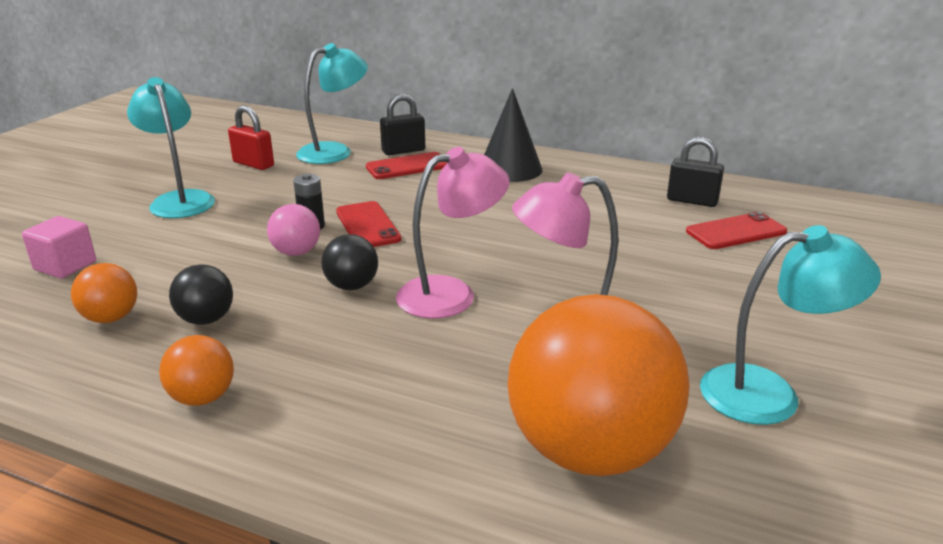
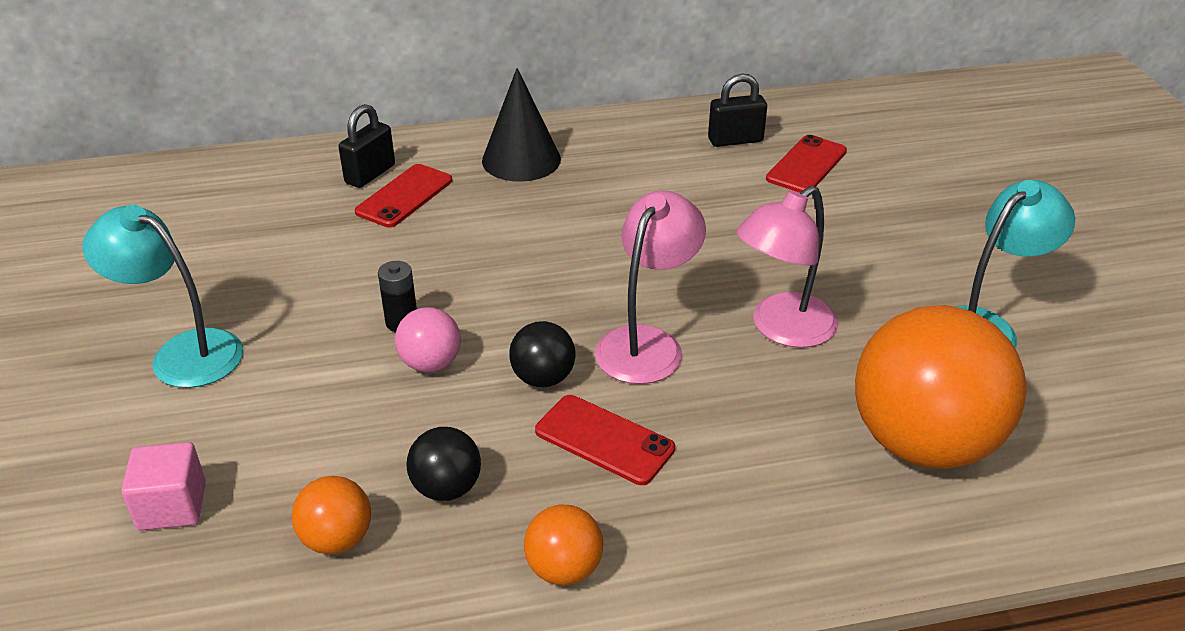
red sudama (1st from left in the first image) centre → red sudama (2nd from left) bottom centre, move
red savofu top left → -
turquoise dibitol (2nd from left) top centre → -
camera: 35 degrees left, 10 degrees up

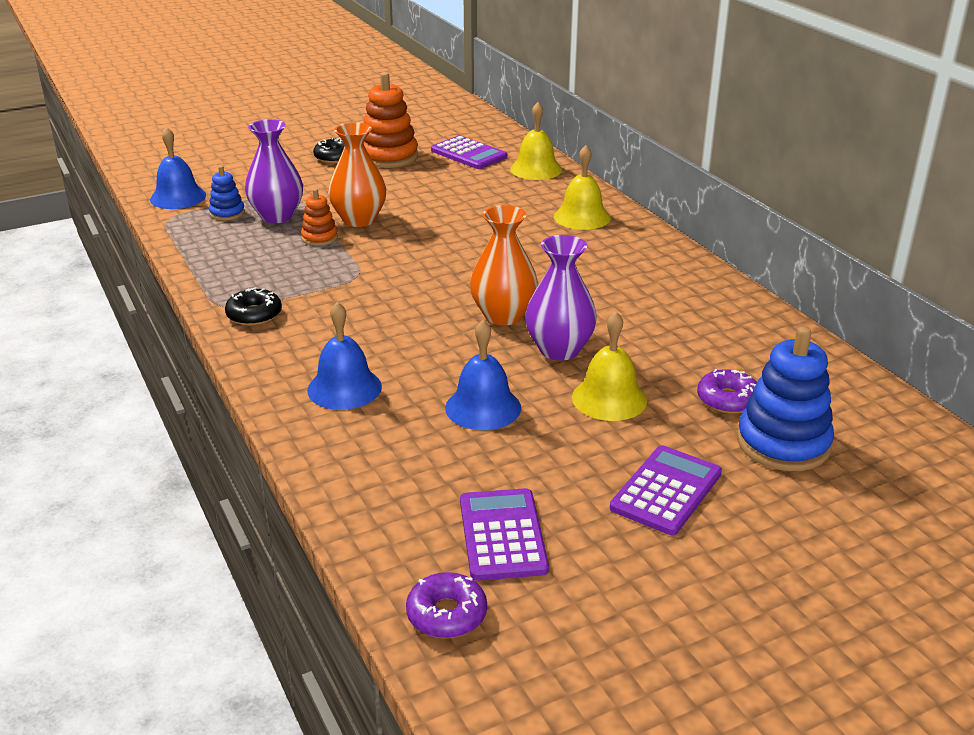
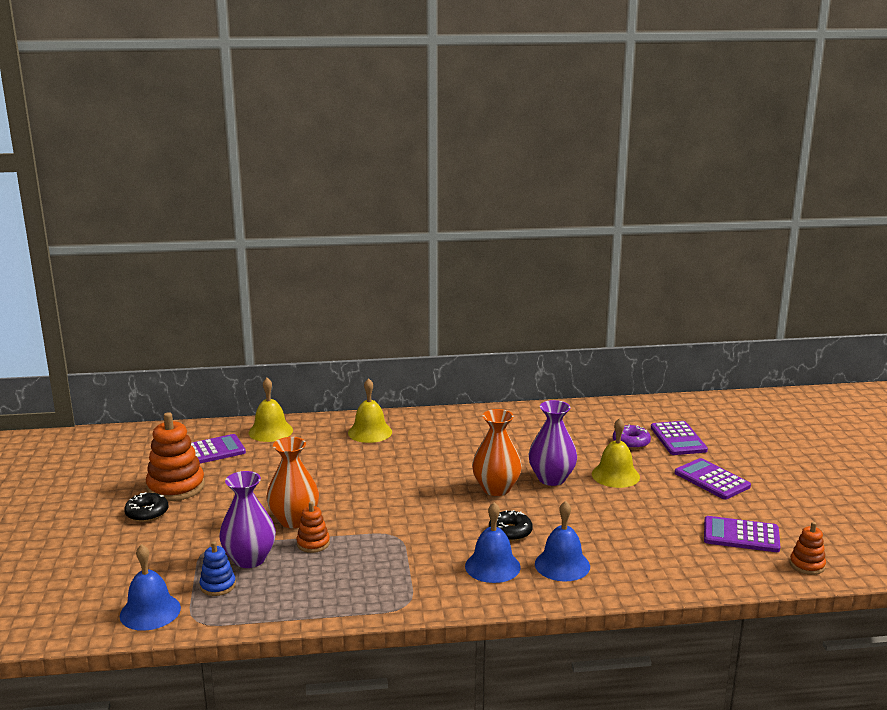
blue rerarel (3rd from left in the first image) centre → blue rerarel (2nd from left) bottom centre, move
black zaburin (1st from left in the first image) middle left → black zaburin (2nd from left) bottom centre, move
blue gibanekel (2nd from left) middle right → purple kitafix (2nd from left) middle right
purple zaburin (1st from left) bottom centre → orange gibanekel (3rd from left) bottom right
camera: 70 degrees left, 10 degrees down

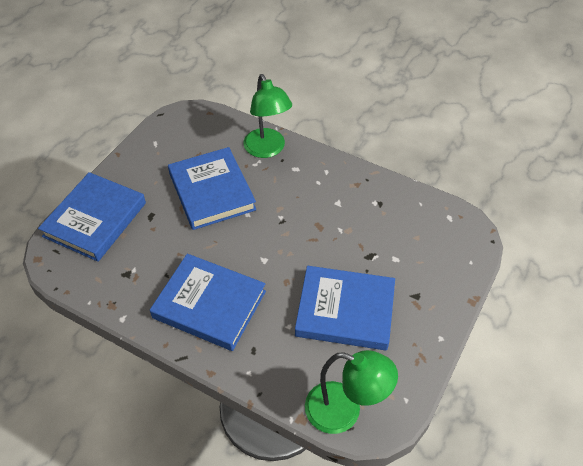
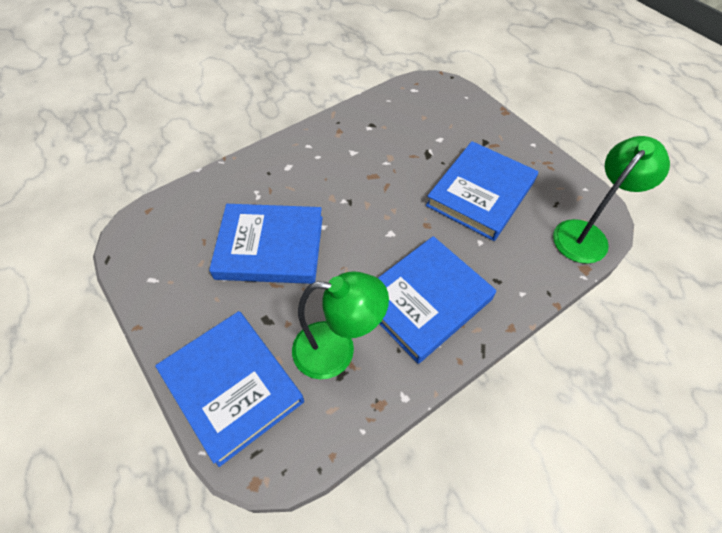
green dibitol (1st from left) top centre → green dibitol (1st from left) centre, move
camera: 65 degrees left, 5 degrees up

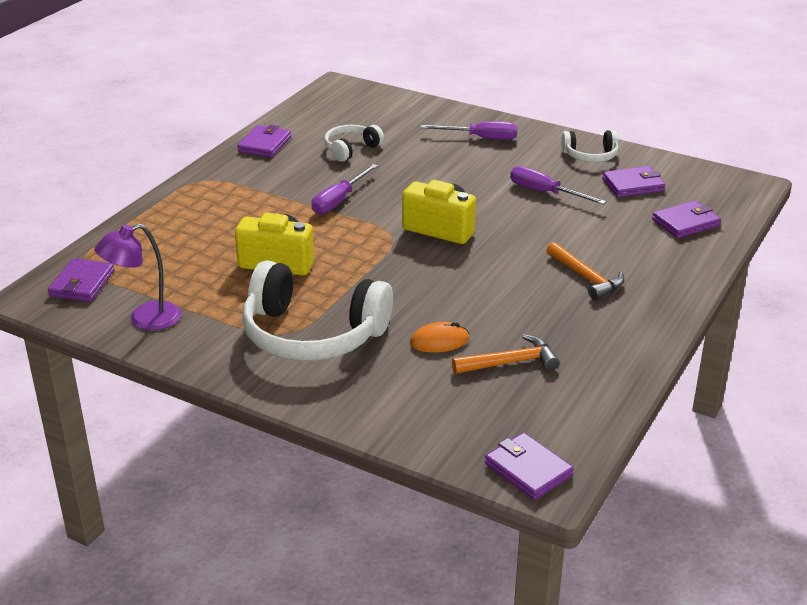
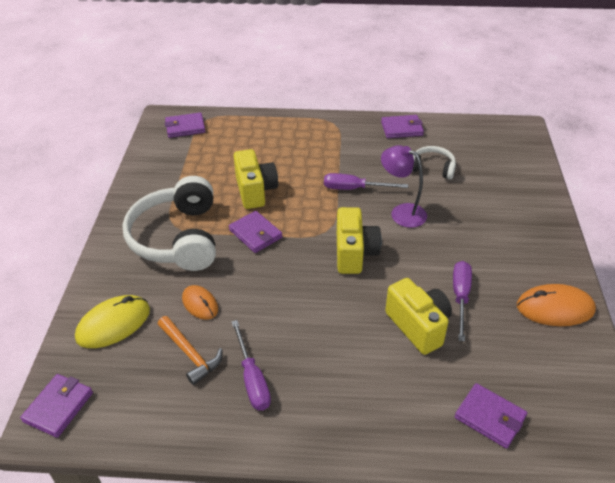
- → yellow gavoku middle left
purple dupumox (4th from left in the first image) top right → purple dupumox (3rd from left) centre, move
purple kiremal (2nd from left in the first image) top centre → purple kiremal (1st from left) bottom centre, move
purple dibitol middle left → purple dibitol centre, move
- → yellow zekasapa (3rd from left) middle right
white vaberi (3rd from left) top right → orange gavoku (2nd from left) middle right
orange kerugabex (2nd from left) middle right → -
camera: 65 degrees right, 10 degrees up

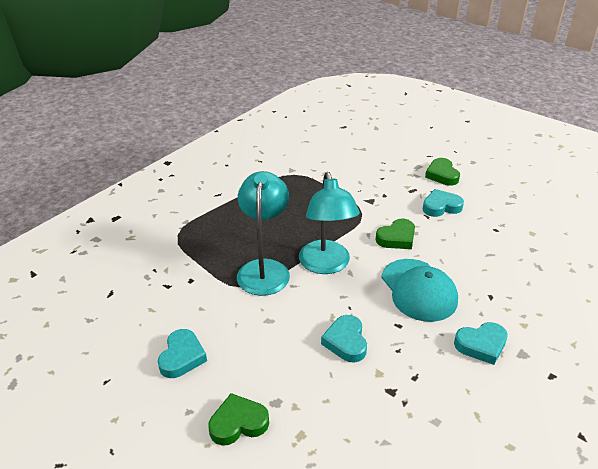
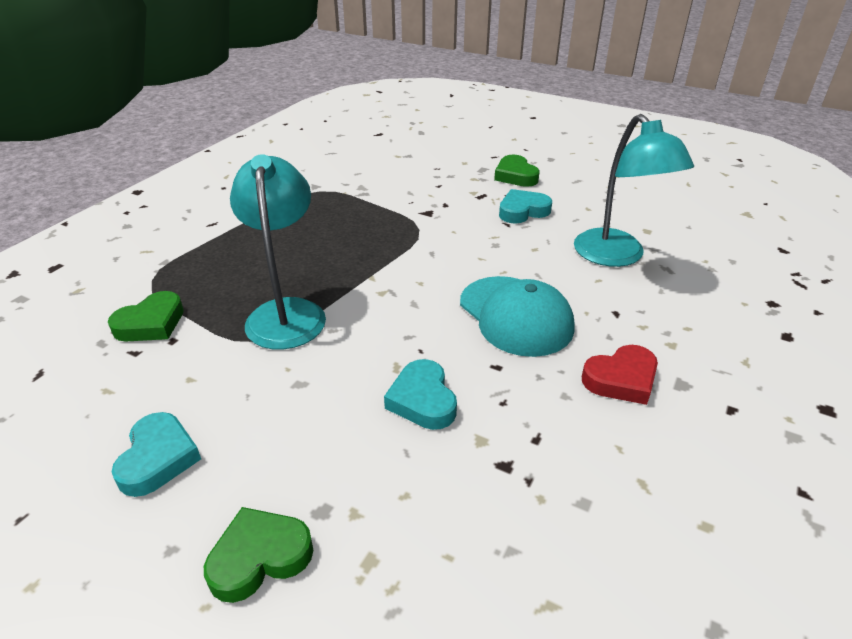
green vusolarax (2nd from left in the first image) centre → green vusolarax (1st from left) middle left, move
turquoise dibitol (2nd from left) centre → turquoise dibitol (2nd from left) top right, move
turquoise vusolarax (4th from left) bottom right → red vusolarax middle right
camera: 10 degrees left, 0 degrees up

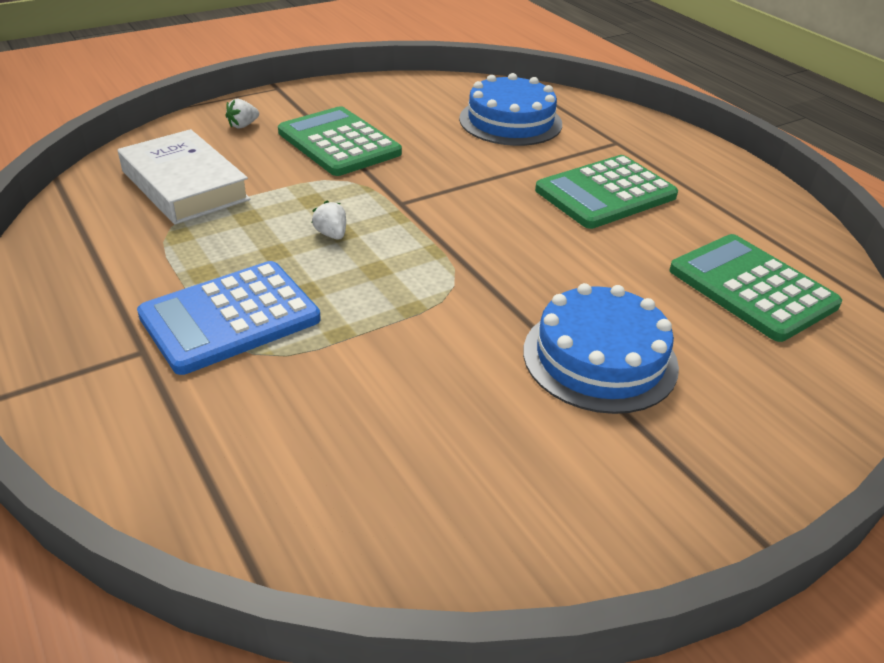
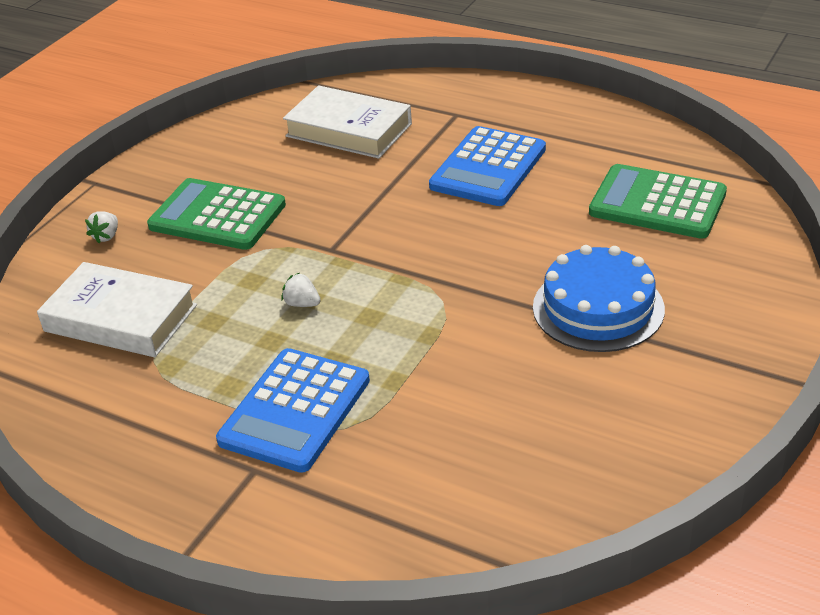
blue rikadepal (1st from left) top centre → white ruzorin (2nd from left) top centre
green kitafix (2nd from left) top right → blue kitafix (2nd from left) top centre
camera: 25 degrees left, 0 degrees up

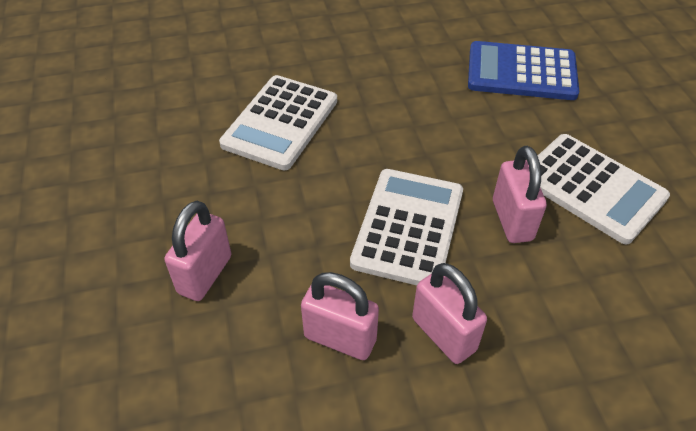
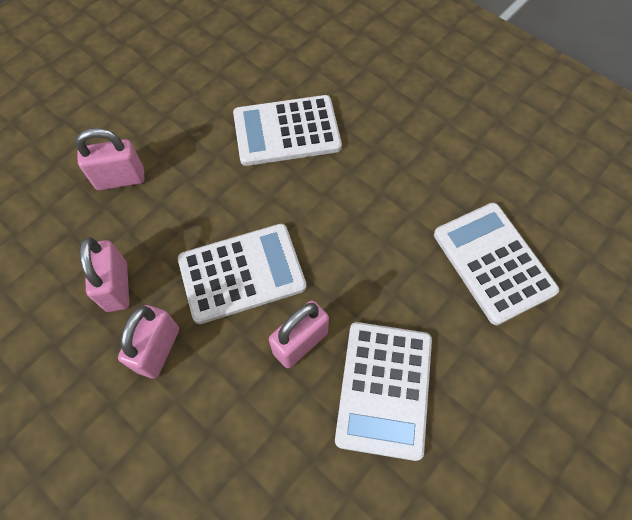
blue kitafix top right → white kitafix (4th from left) middle right
camera: 55 degrees right, 15 degrees up

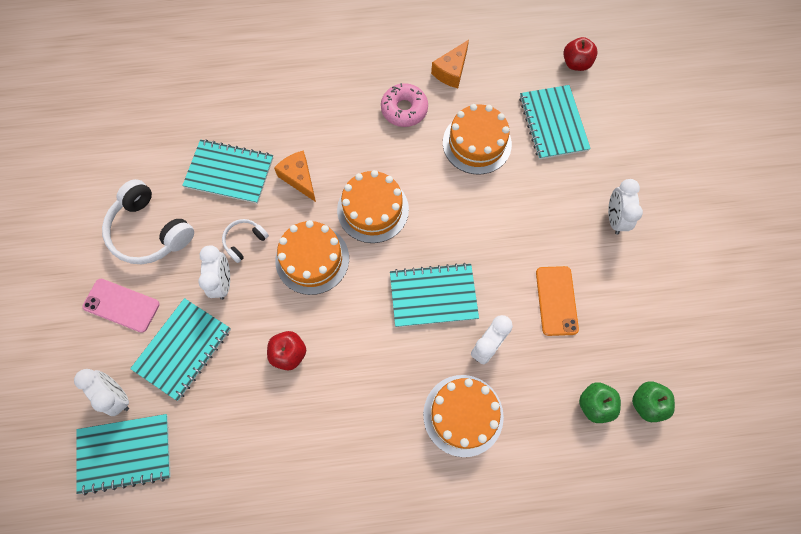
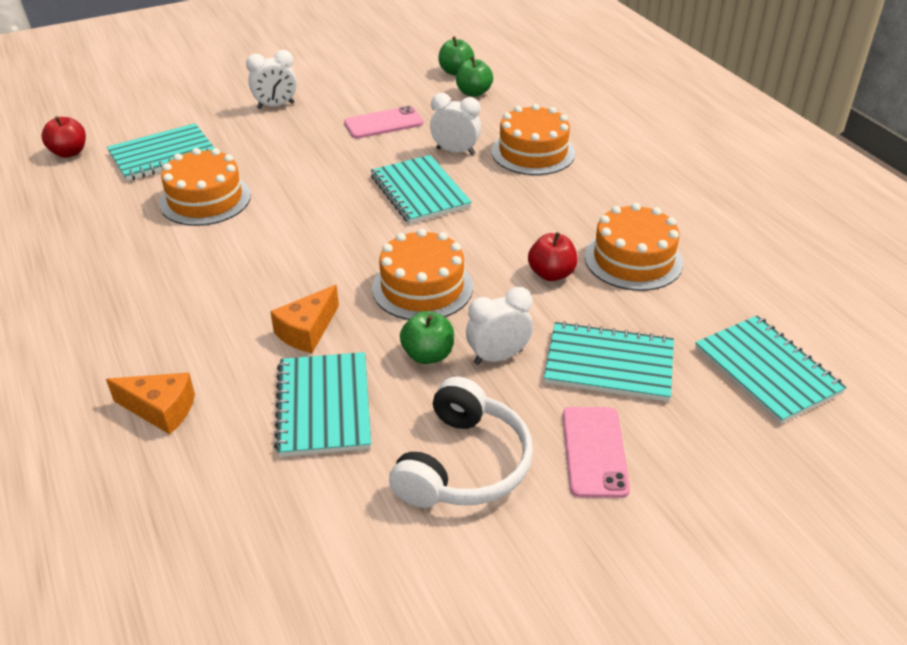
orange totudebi (2nd from left in the first image) top centre → orange totudebi (1st from left) middle left, move
orange sudama middle right → pink sudama (1st from left) top centre
white vaberi (2nd from left) middle left → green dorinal (1st from left) centre
orange rikadepal (2nd from left in the first image) centre → orange rikadepal (4th from left) middle right, move
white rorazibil (1st from left) bottom left → -
pink zaburin top centre → -
camera: 110 degrees left, 30 degrees down

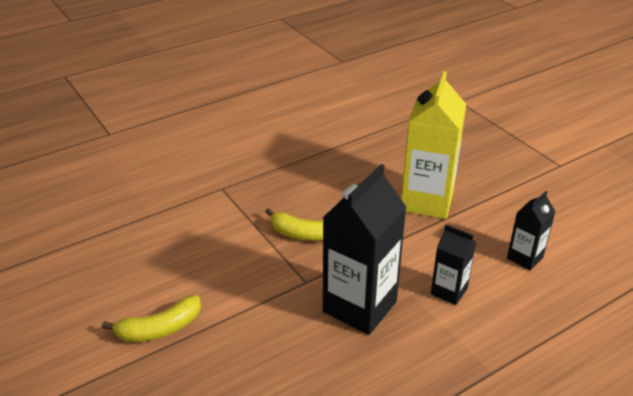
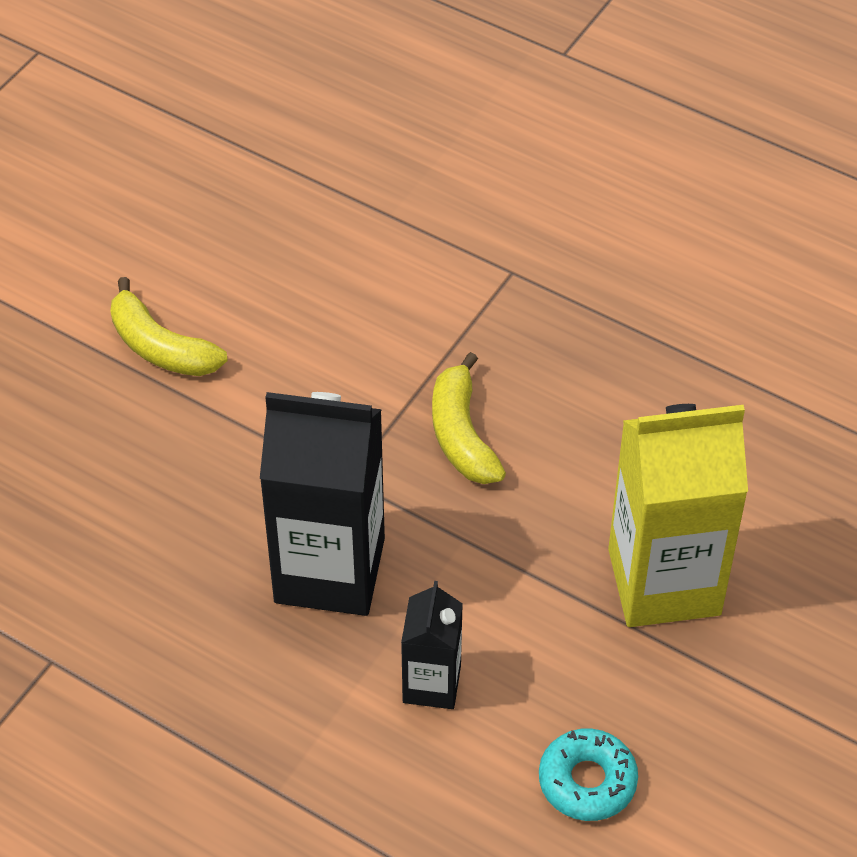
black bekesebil (3rd from left) middle right → turquoise zaburin bottom right
camera: 65 degrees right, 15 degrees up

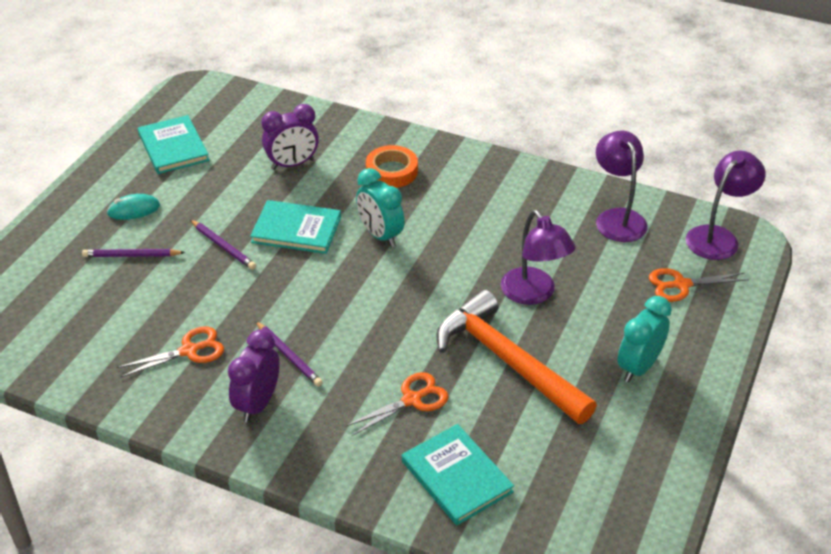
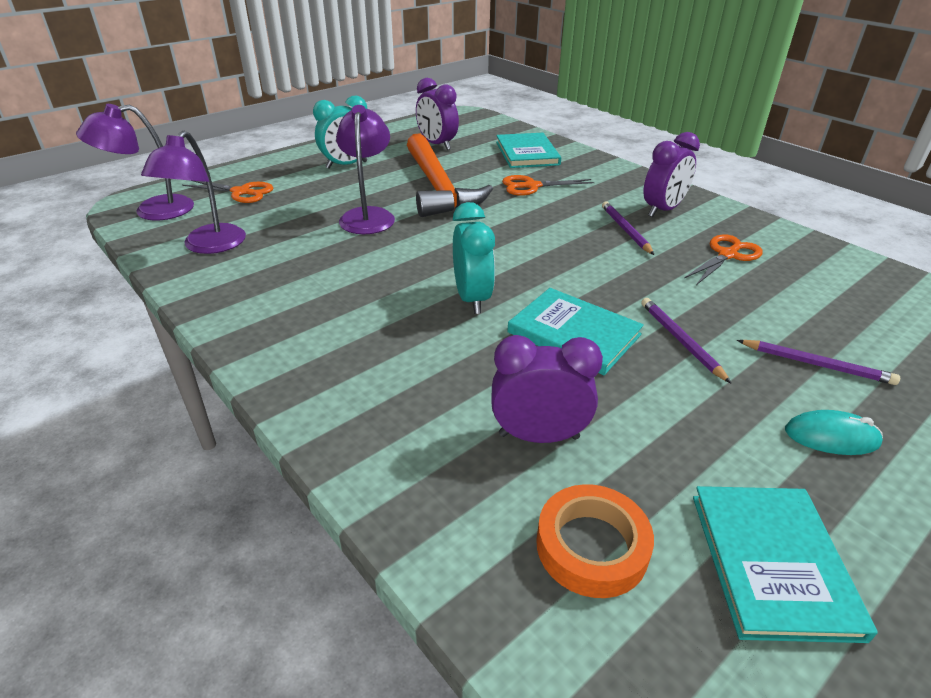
- → purple rorazibil (1st from left) top centre
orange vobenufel top centre → orange vobenufel bottom centre, move
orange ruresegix (1st from left in the first image) middle left → orange ruresegix (3rd from left) middle right, 135 degrees clockwise
camera: 155 degrees left, 5 degrees down

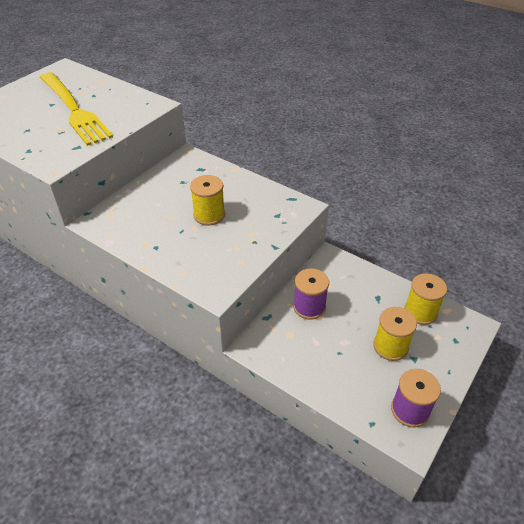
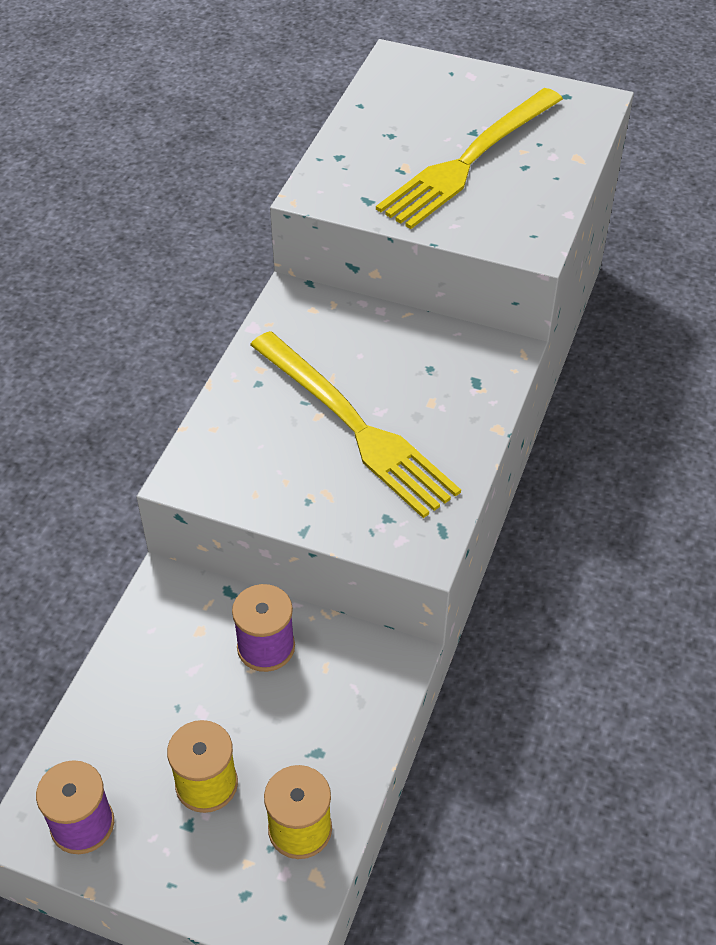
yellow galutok (1st from left) centre → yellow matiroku (1st from left) centre
camera: 75 degrees right, 5 degrees up

